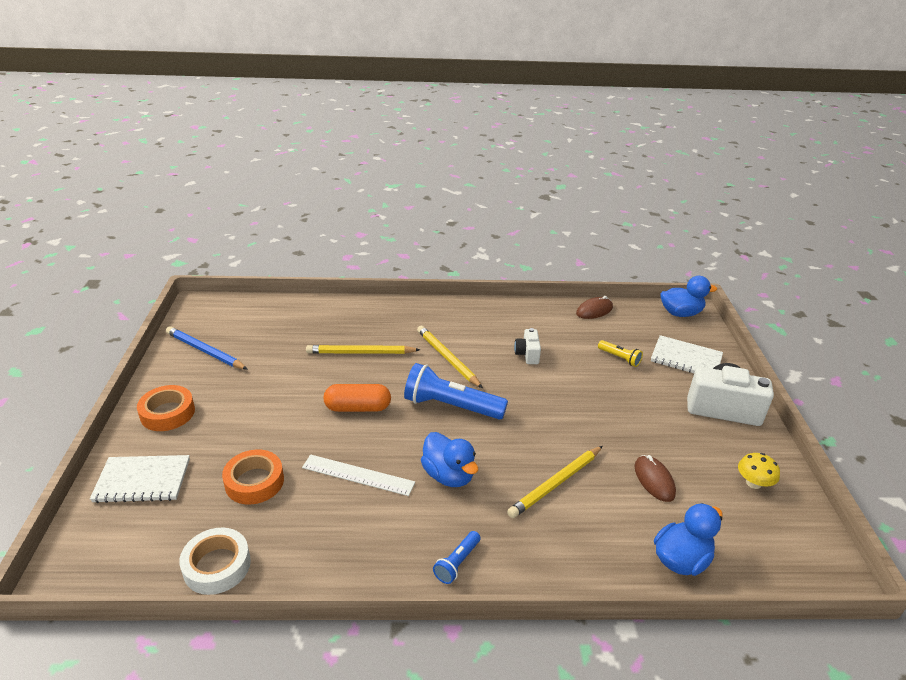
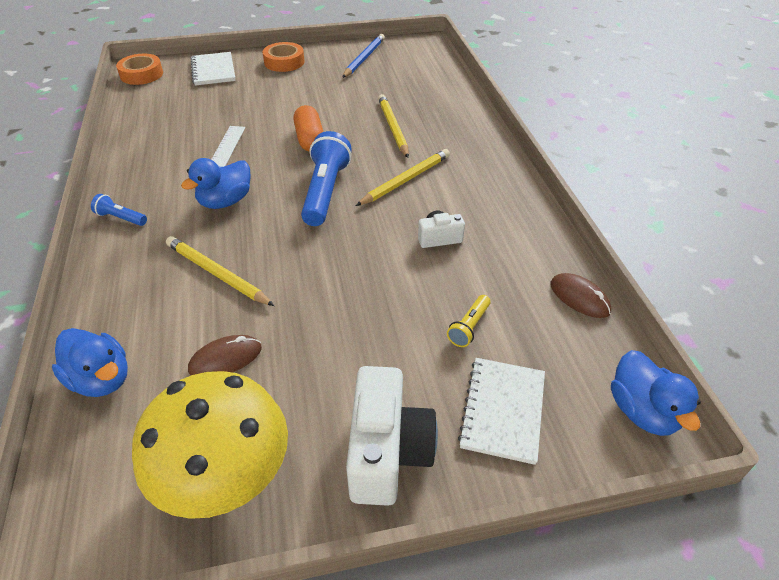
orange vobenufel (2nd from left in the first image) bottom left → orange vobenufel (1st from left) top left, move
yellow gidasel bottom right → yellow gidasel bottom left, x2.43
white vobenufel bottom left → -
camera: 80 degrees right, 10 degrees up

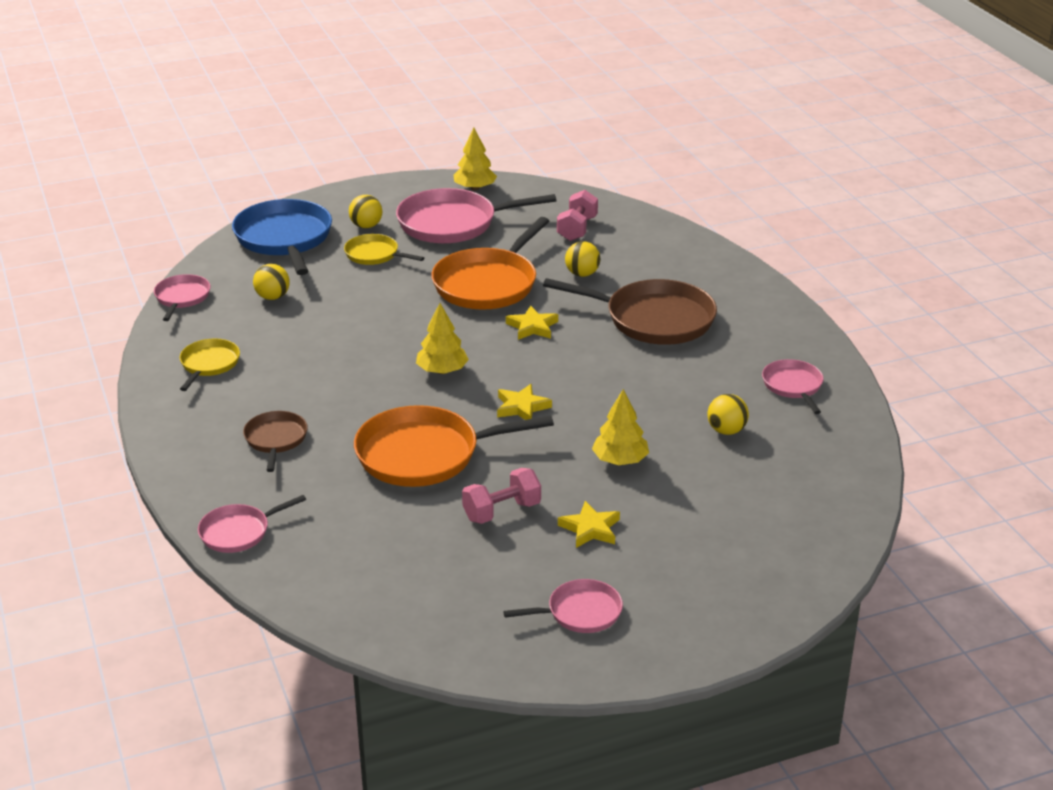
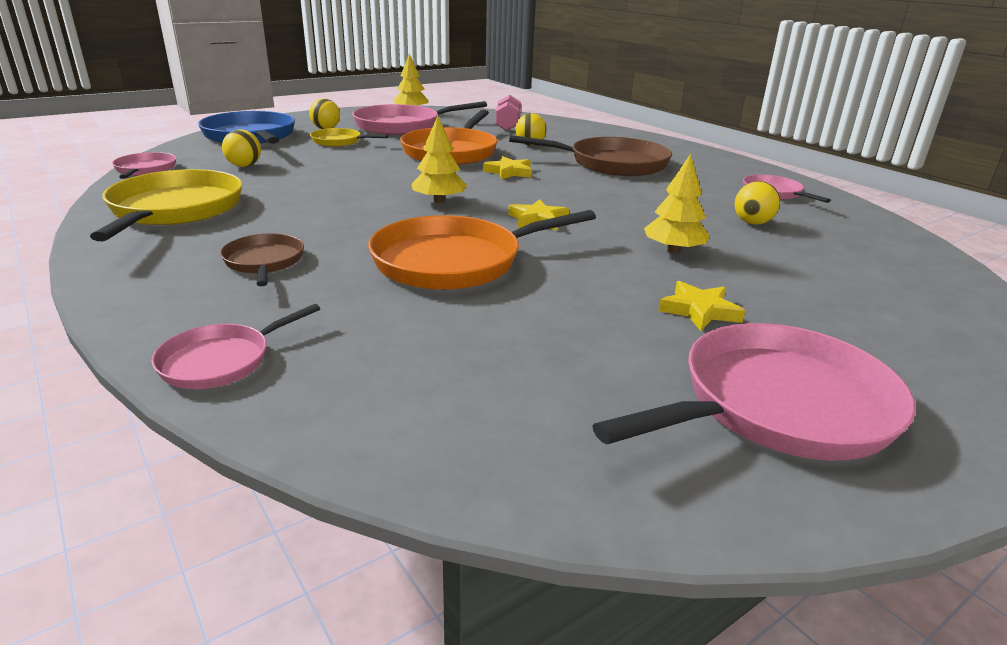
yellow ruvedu (1st from left) middle left → yellow ruvedu (1st from left) top left, x1.88
pink ruvedu (4th from left) bottom centre → pink ruvedu (4th from left) middle right, x1.88
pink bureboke (1st from left) centre → -
camera: 15 degrees left, 5 degrees down

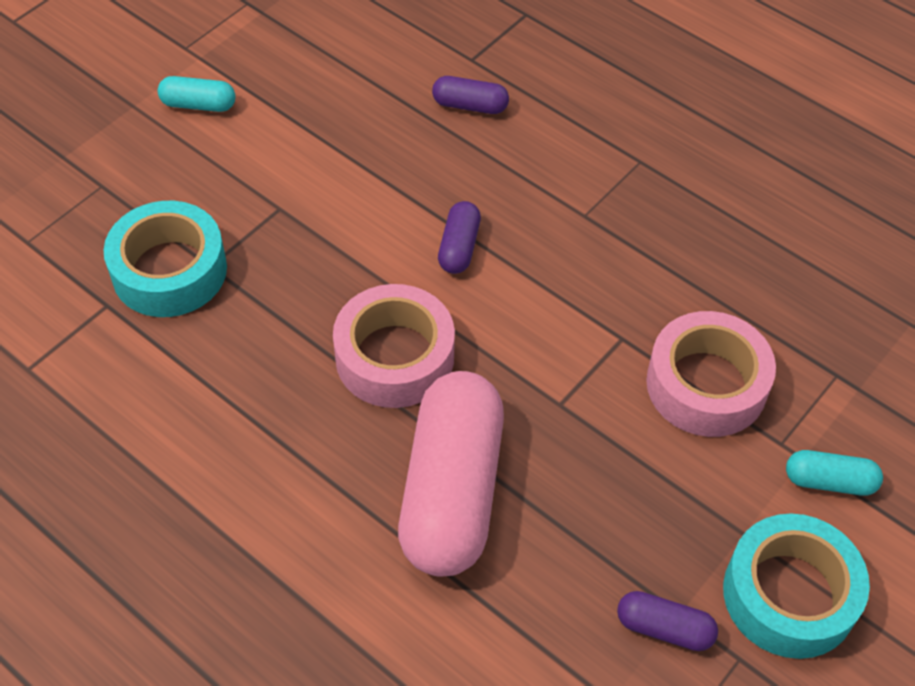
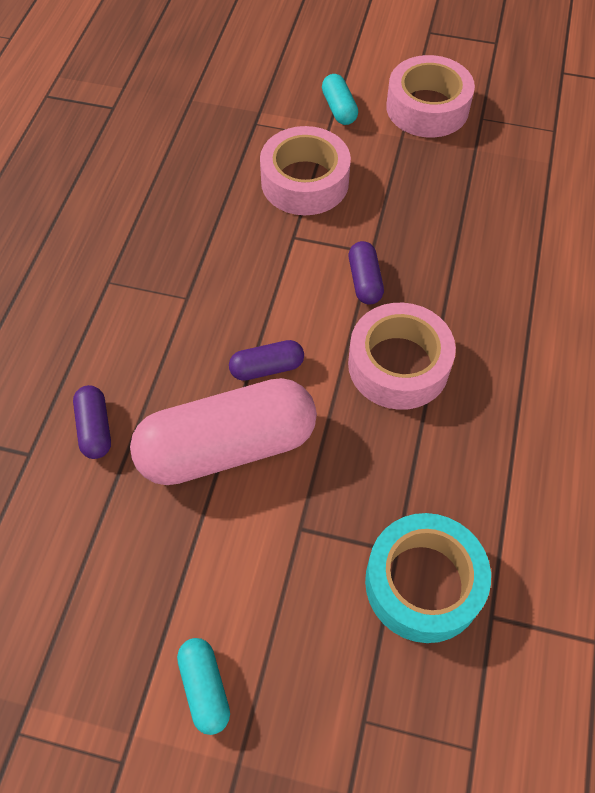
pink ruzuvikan bottom centre → pink ruzuvikan centre, move
purple ruzuvikan (3rd from left) bottom right → purple ruzuvikan (3rd from left) centre, move
turquoise vobenufel (2nd from left) bottom right → pink vobenufel (3rd from left) top right
camera: 115 degrees left, 5 degrees up

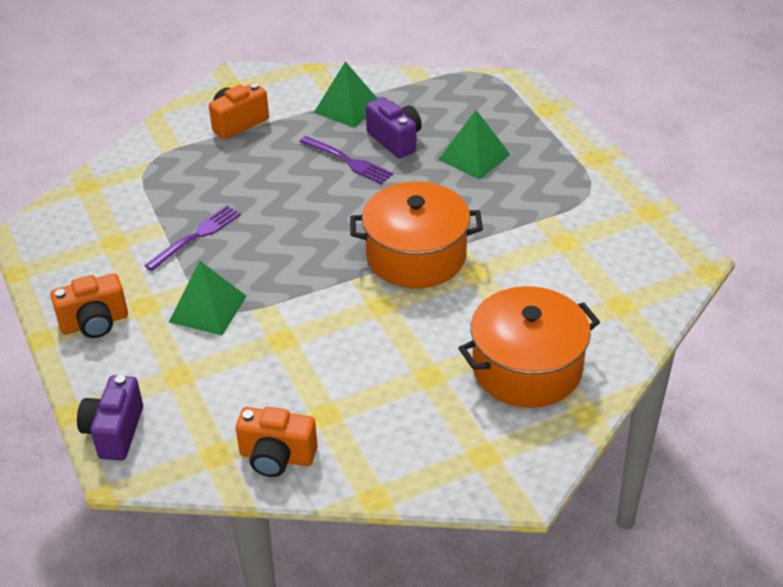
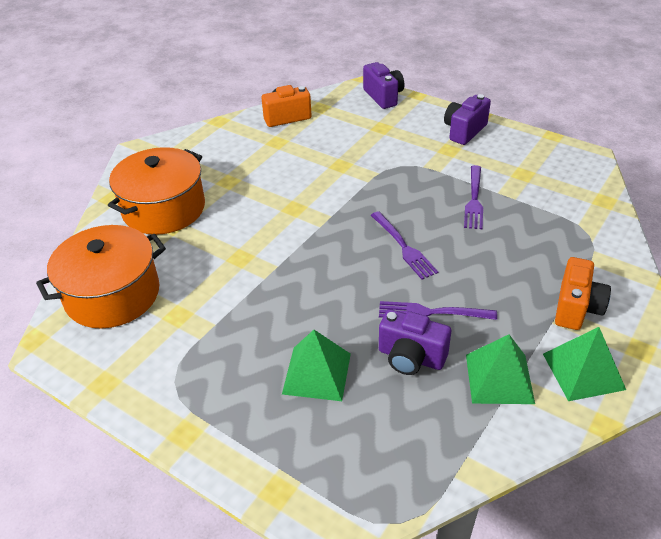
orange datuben (1st from left) centre → orange datuben (1st from left) middle left, move
- → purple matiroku (1st from left) centre
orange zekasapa (1st from left) middle left → purple zekasapa (3rd from left) top right
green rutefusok (1st from left in the first image) middle left → green rutefusok (3rd from left) bottom right, move
camera: 150 degrees right, 0 degrees up

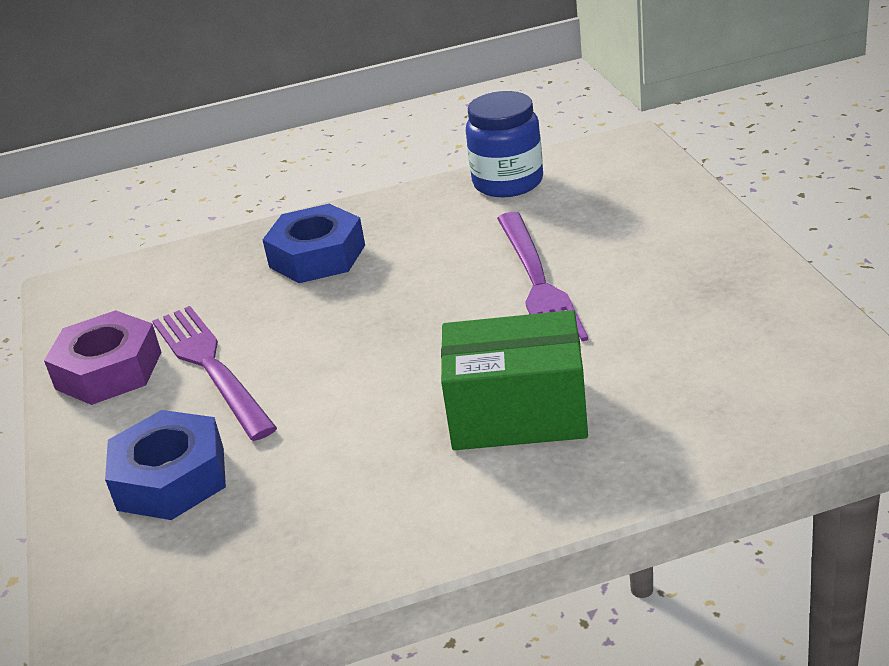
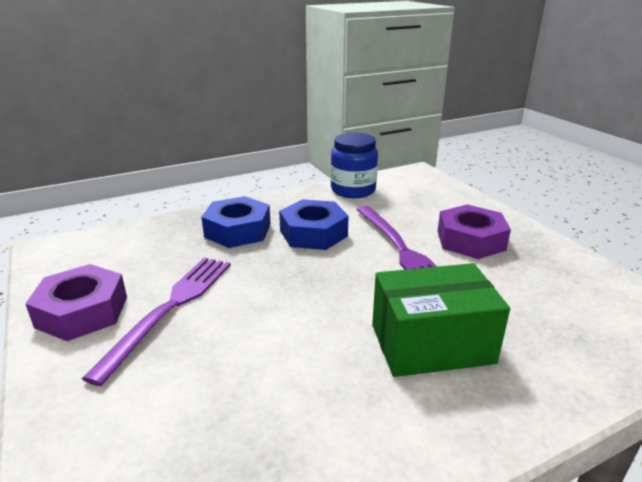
purple matiroku (1st from left) middle left, 60 degrees clockwise
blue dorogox (1st from left in the first image) bottom left → blue dorogox (2nd from left) centre, move
- → purple dorogox (2nd from left) middle right
camera: 15 degrees left, 5 degrees down

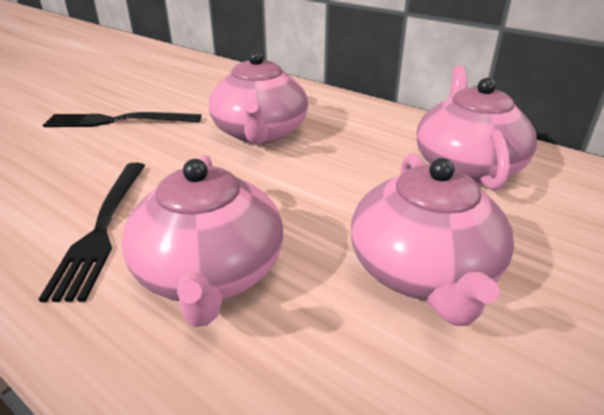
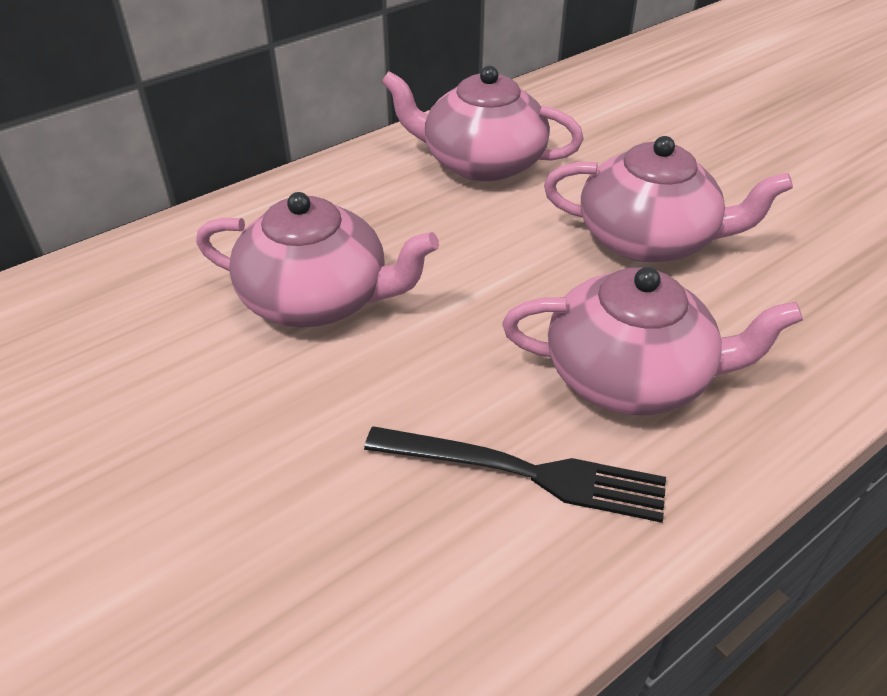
black matiroku (2nd from left) top left → -
camera: 75 degrees left, 10 degrees up

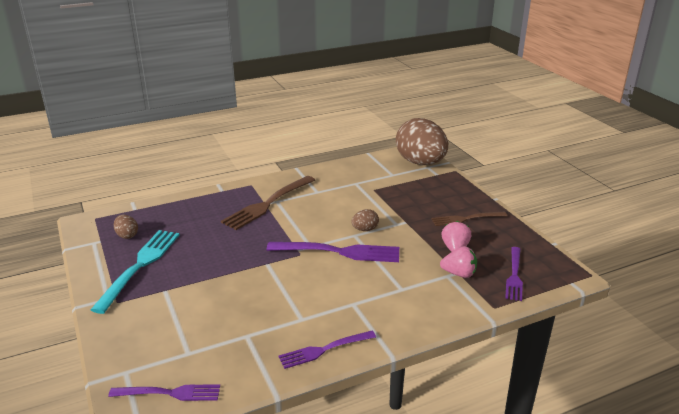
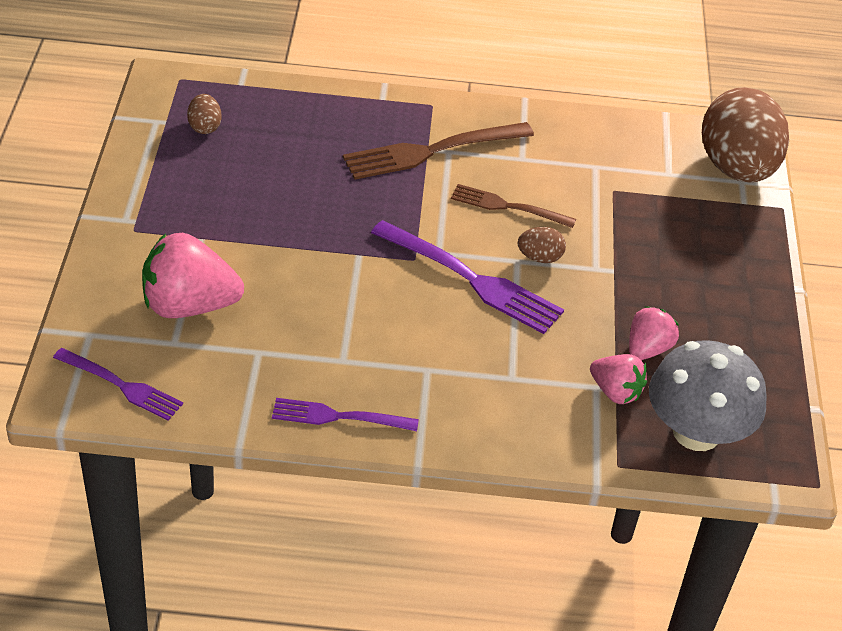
- → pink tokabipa (1st from left) middle left
brown matiroku (2nd from left) middle right → brown matiroku (2nd from left) top centre, move
purple matiroku (4th from left) middle right → grey gidasel middle right
turquoise matiroku middle left → -
camera: 25 degrees right, 15 degrees up

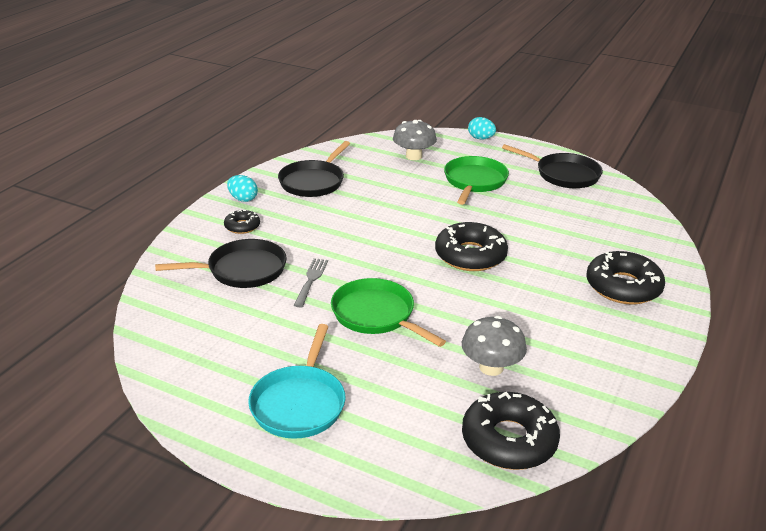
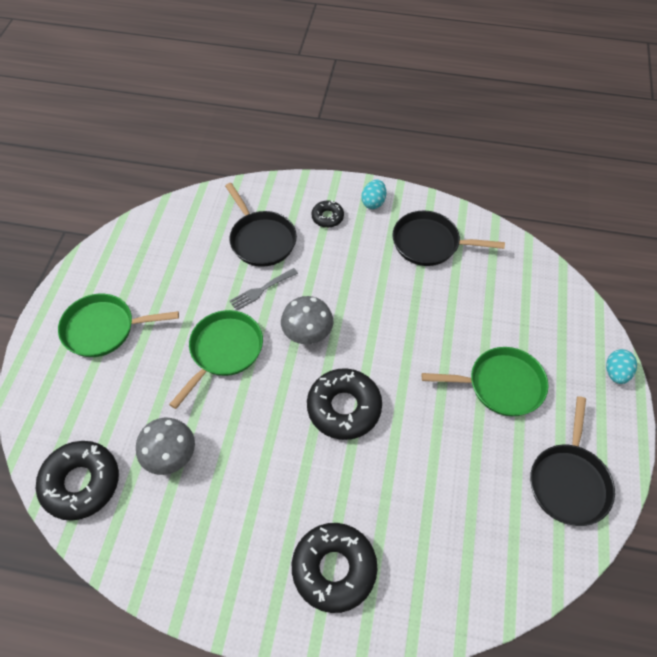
turquoise ruvedu bottom centre → green ruvedu (1st from left) middle left
grey matiroku centre, 150 degrees clockwise
grey gidasel (1st from left in the first image) top centre → grey gidasel (2nd from left) centre, move
camera: 75 degrees right, 25 degrees up

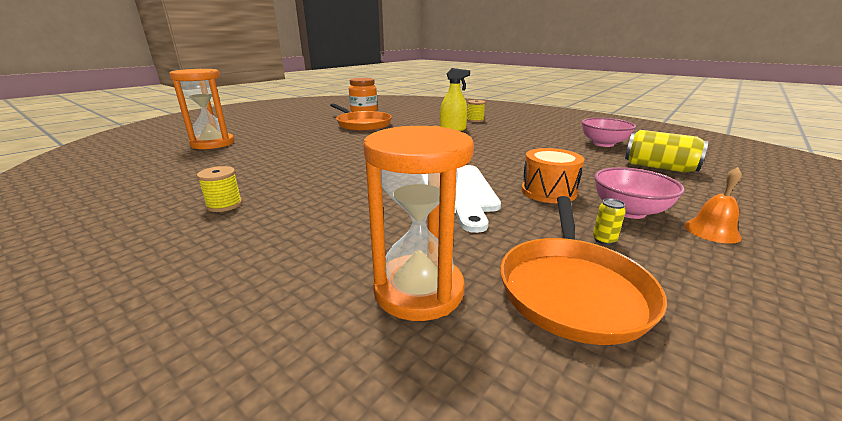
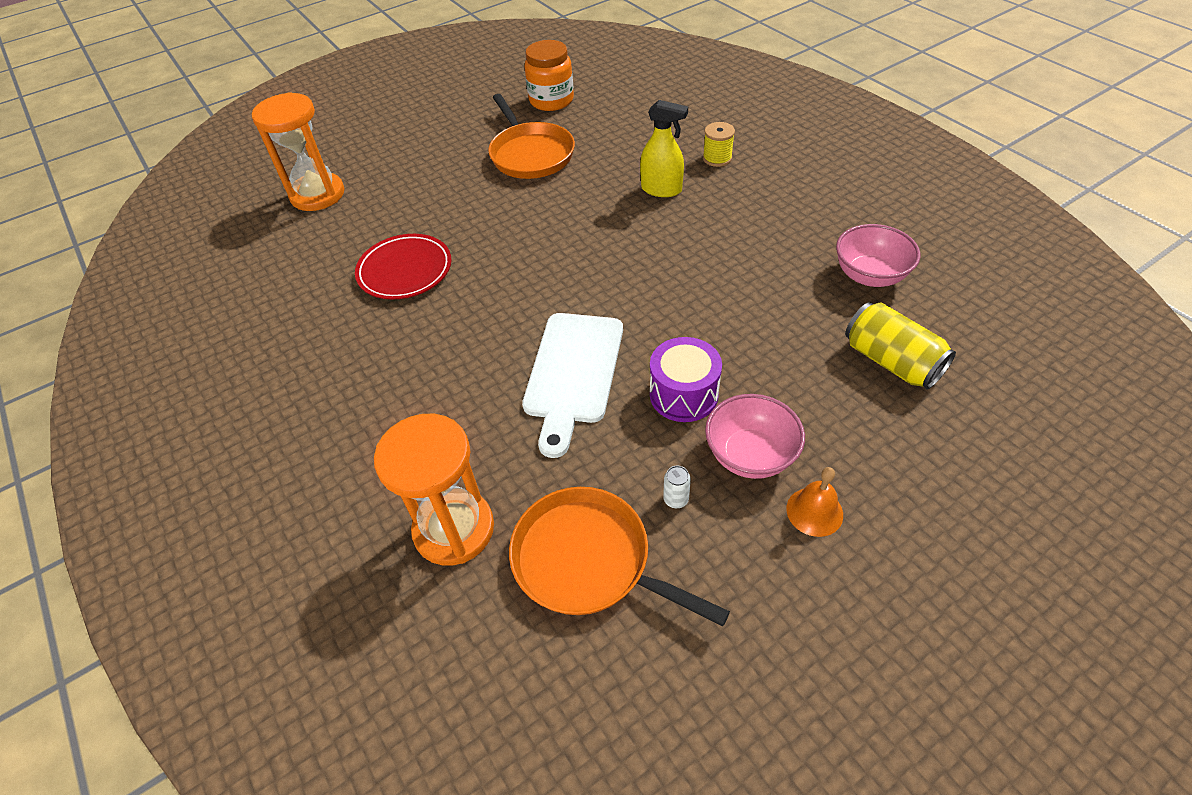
- → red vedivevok centre
orange ruvedu (2nd from left) middle right → orange ruvedu (2nd from left) bottom centre, 90 degrees clockwise
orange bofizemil centre → purple bofizemil centre
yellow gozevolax (1st from left) middle right → white gozevolax centre
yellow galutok (1st from left) middle left → -
camera: 20 degrees right, 25 degrees up

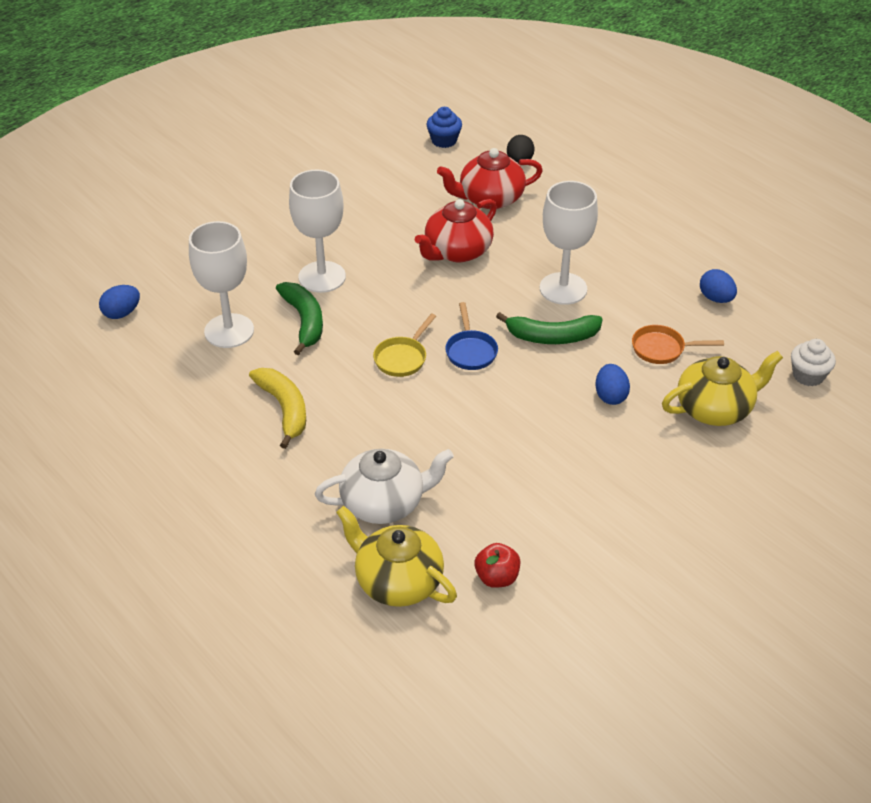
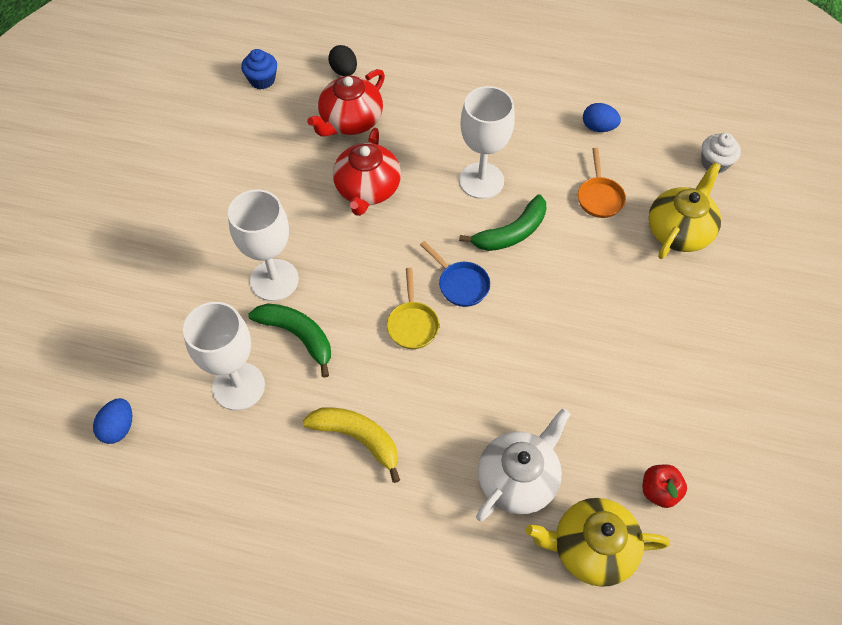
orange ruvedu middle right → orange ruvedu top right, 60 degrees counterclockwise
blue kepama (2nd from left) middle right → -
camera: 35 degrees left, 15 degrees up

